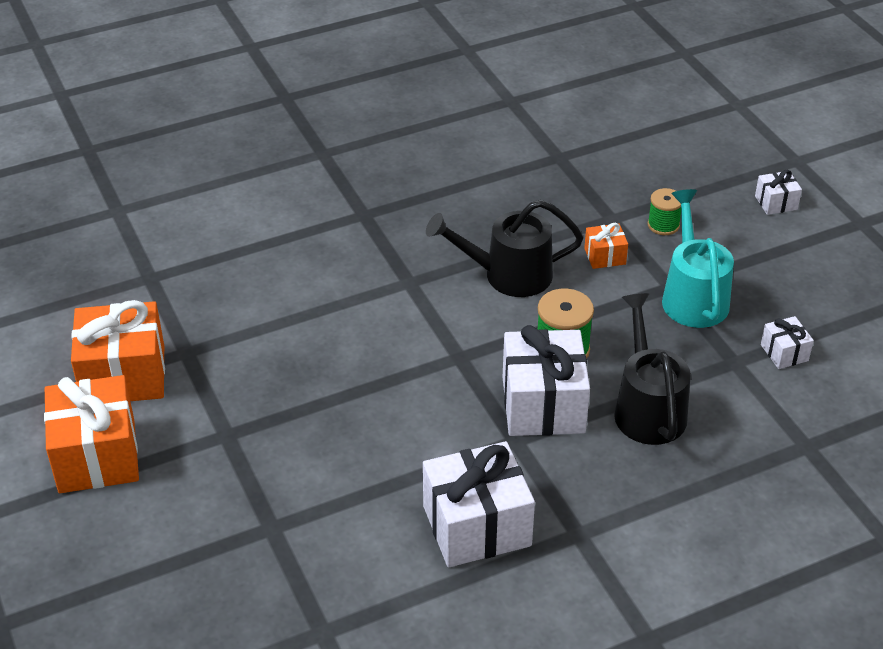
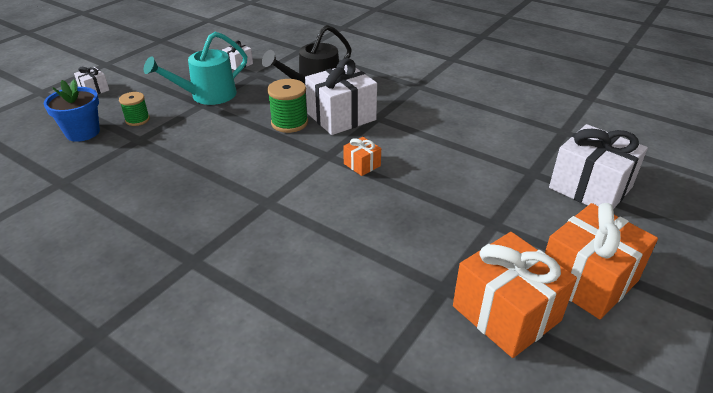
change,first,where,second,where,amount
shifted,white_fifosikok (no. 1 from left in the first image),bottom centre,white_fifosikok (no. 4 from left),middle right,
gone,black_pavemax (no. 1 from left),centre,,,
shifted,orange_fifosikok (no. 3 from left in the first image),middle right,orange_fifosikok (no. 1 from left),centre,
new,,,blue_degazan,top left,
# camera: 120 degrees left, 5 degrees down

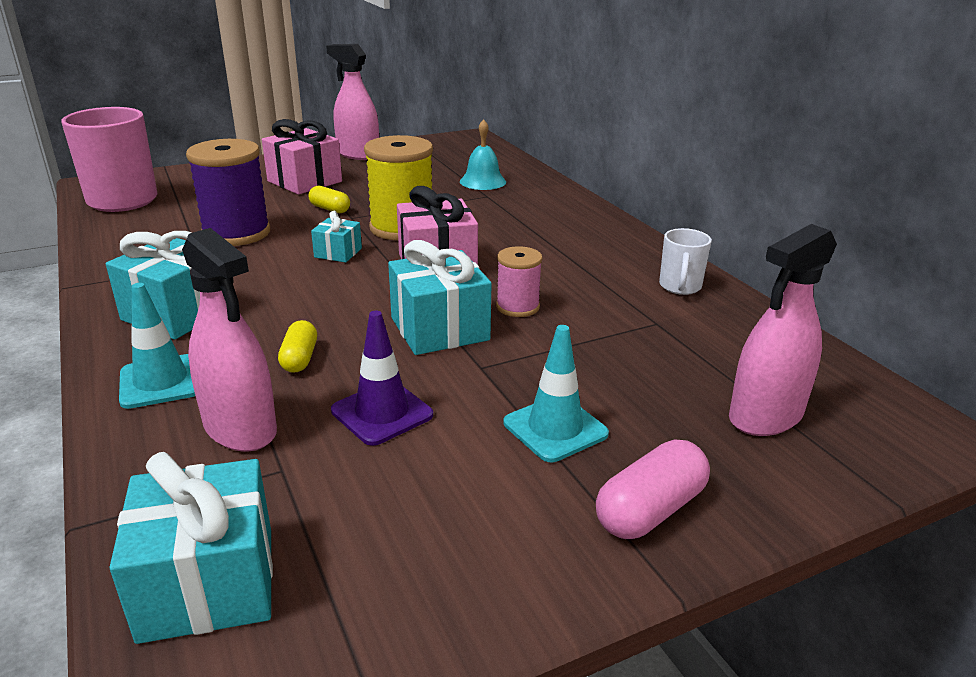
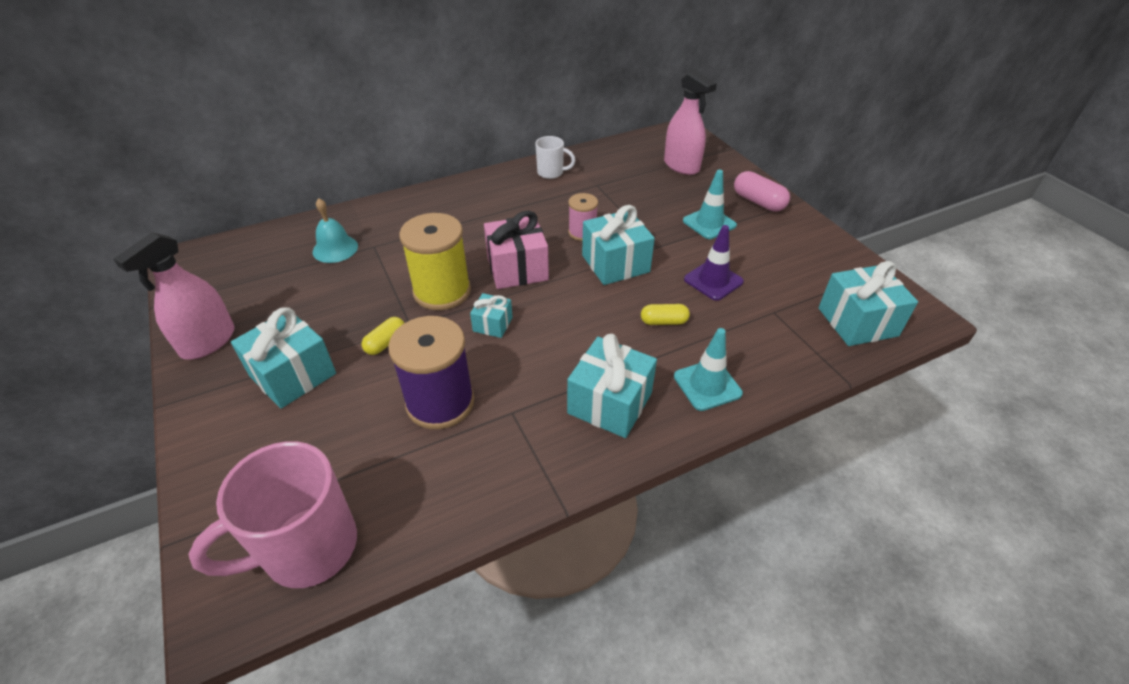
change,first,where,second,where,amount
gone,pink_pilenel (no. 1 from left),middle left,,,
repainted,pink_fifosikok (no. 1 from left),top left,turquoise_fifosikok (no. 1 from left),middle left,
# camera: 90 degrees left, 15 degrees up

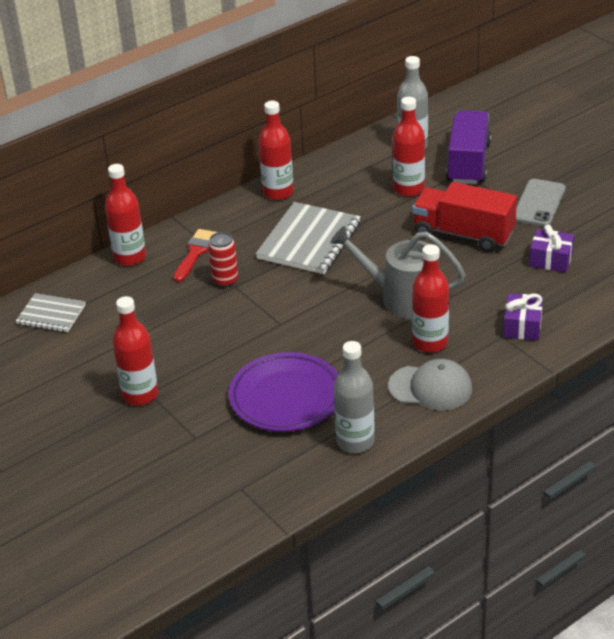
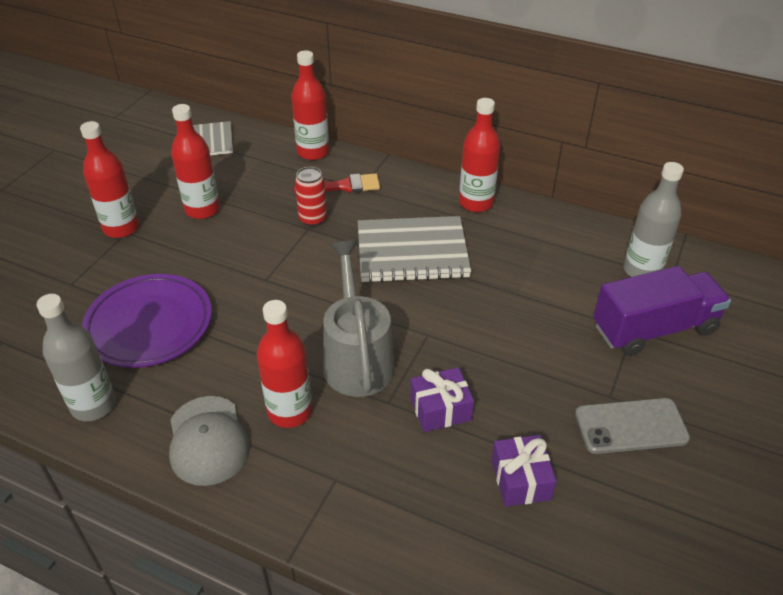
change,first,where,second,where,amount
shifted,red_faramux (no. 4 from left in the first image),top centre,red_faramux (no. 2 from left),top left,
gone,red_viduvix,middle right,,,
shifted,purple_fifosikok (no. 1 from left),middle right,,bottom centre,
# camera: 60 degrees right, 5 degrees up

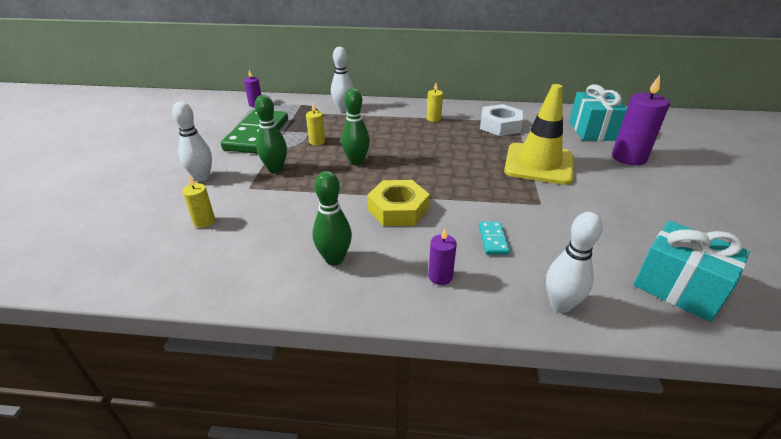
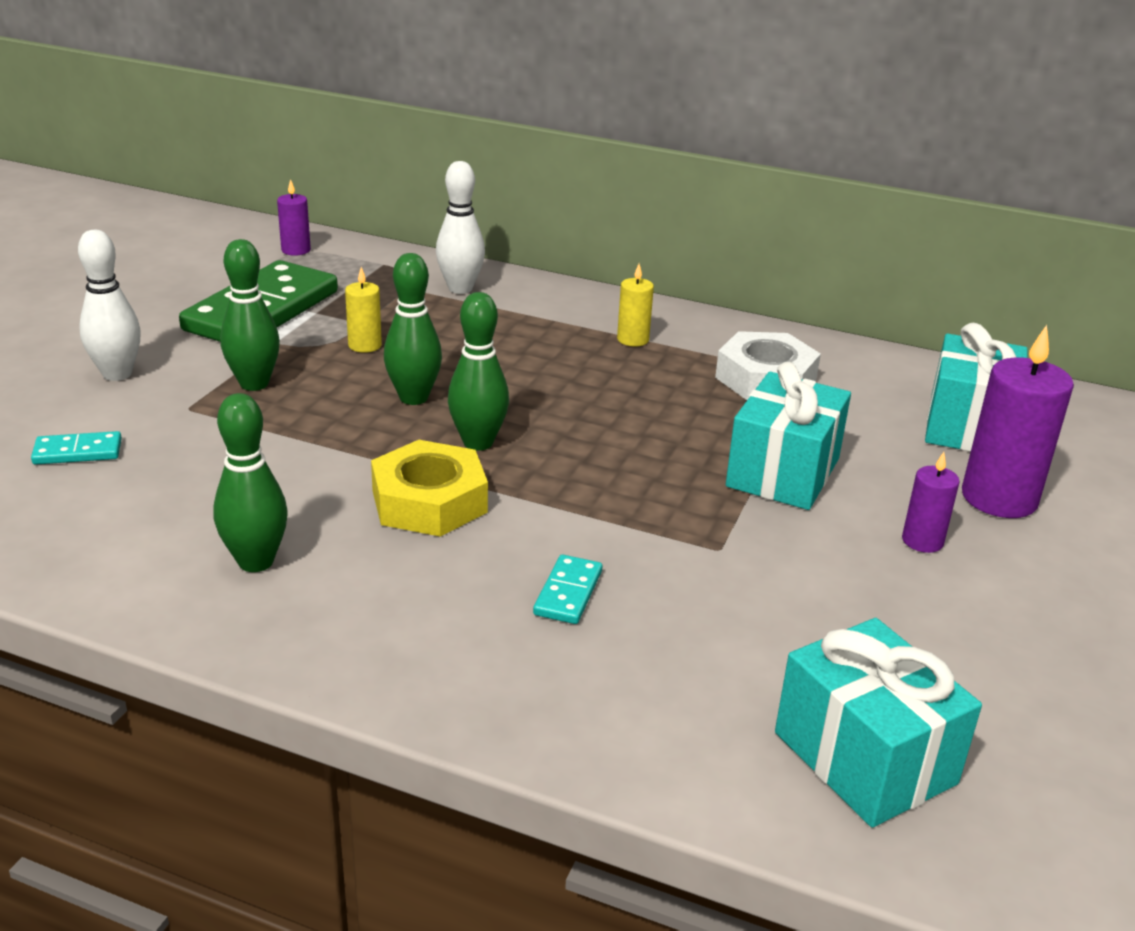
change,first,where,second,where,amount
swapped,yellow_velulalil (no. 1 from left),middle left,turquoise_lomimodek (no. 1 from left),middle left,
shifted,purple_velulalil (no. 2 from left),centre,,middle right,
swapped,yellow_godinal,top right,turquoise_fifosikok (no. 1 from left),middle right,
gone,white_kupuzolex (no. 3 from left),middle right,,,
new,,,green_kupuzolex (no. 4 from left),centre,
# camera: 15 degrees right, 5 degrees down

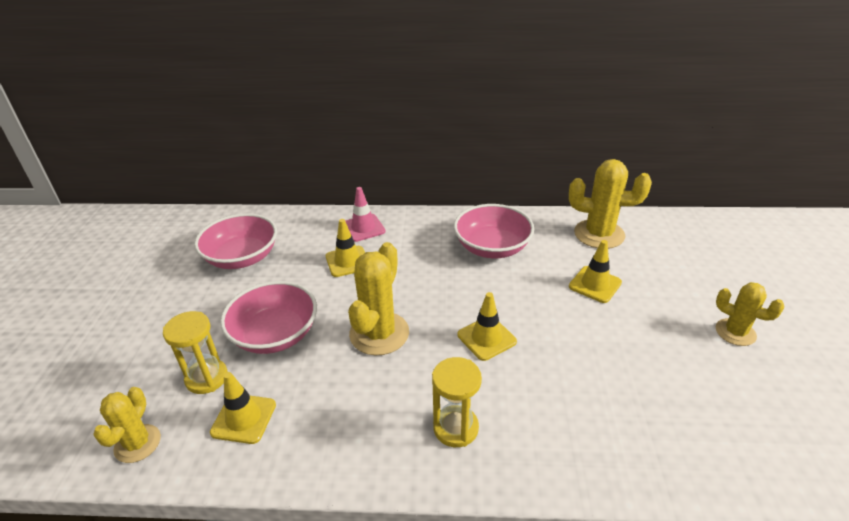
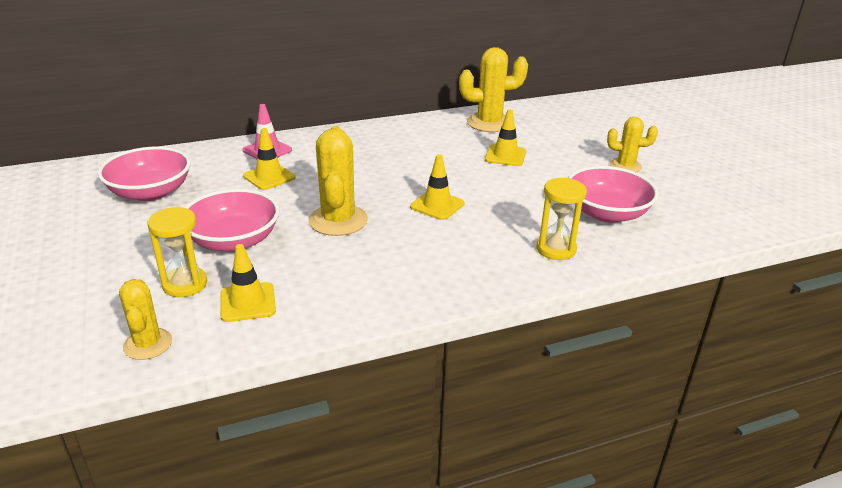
change,first,where,second,where,amount
shifted,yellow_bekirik (no. 2 from left),bottom centre,,centre,
shifted,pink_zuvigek (no. 3 from left),centre,,middle right,
# camera: 25 degrees left, 5 degrees down

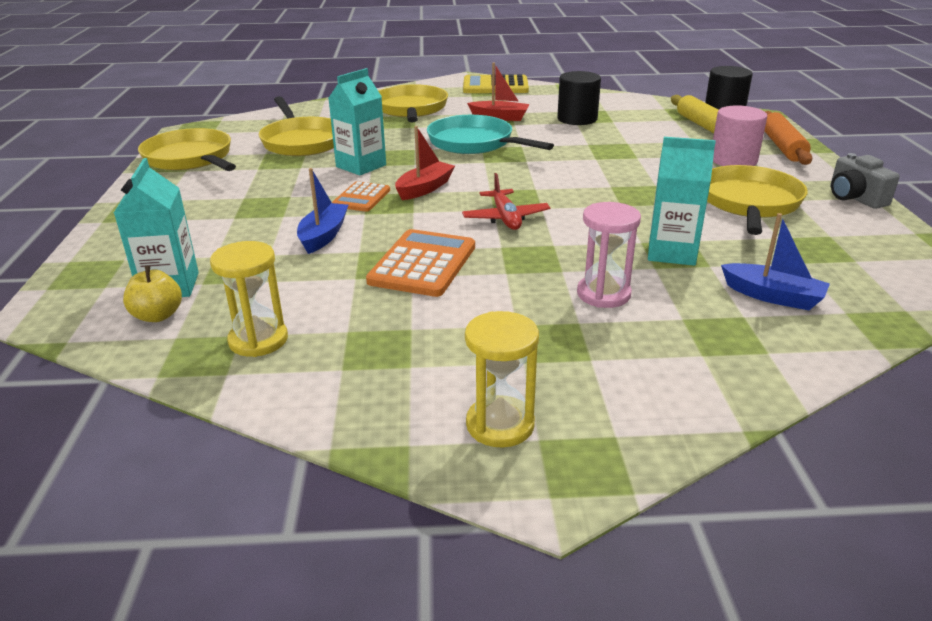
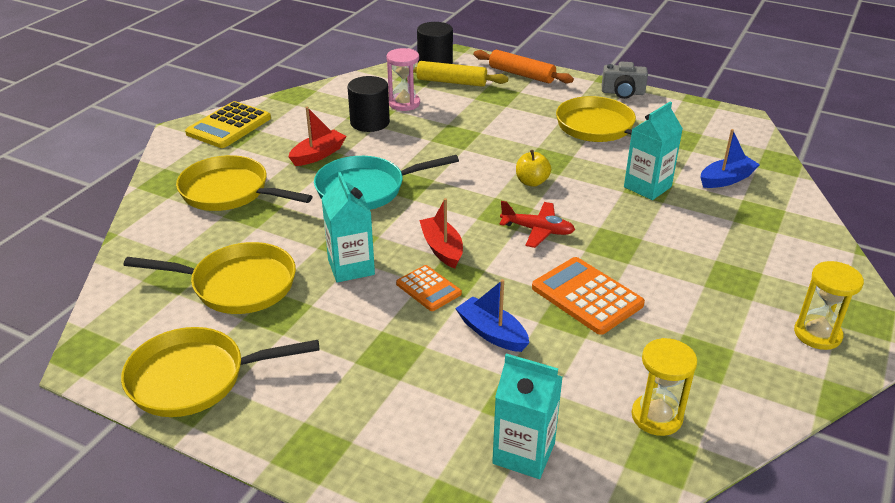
change,first,where,second,where,amount
shifted,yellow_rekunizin,middle left,,centre,
shifted,pink_bekirik,centre,,top centre,
gone,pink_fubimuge,top right,,,
# camera: 60 degrees left, 5 degrees up

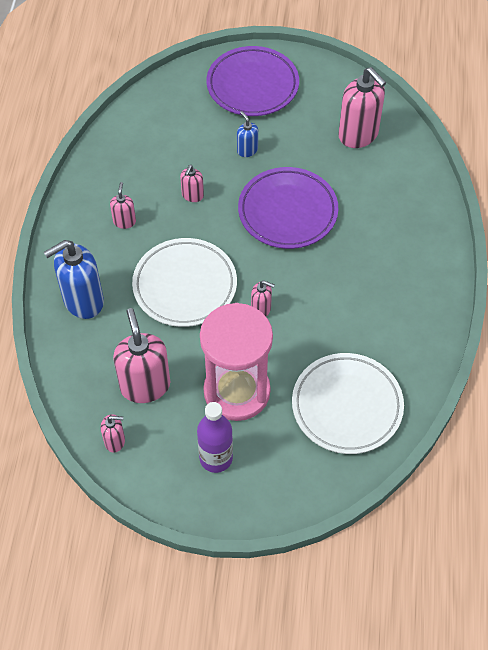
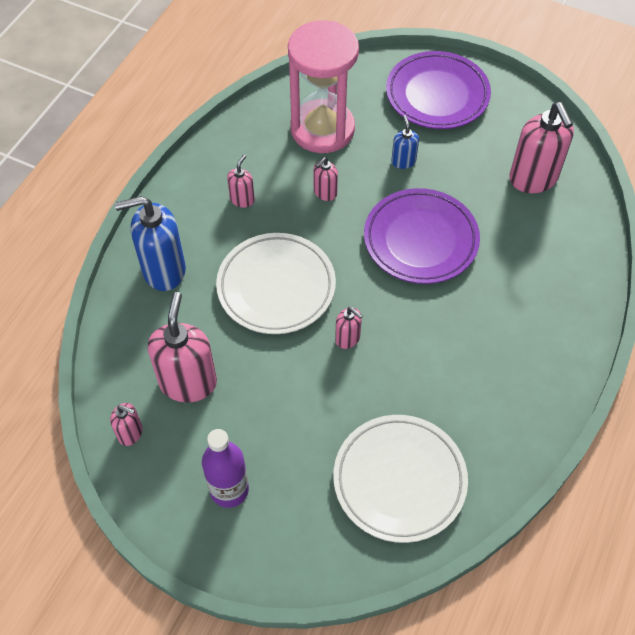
change,first,where,second,where,amount
shifted,pink_bekirik,centre,,top centre,
# camera: 20 degrees right, 0 degrees up

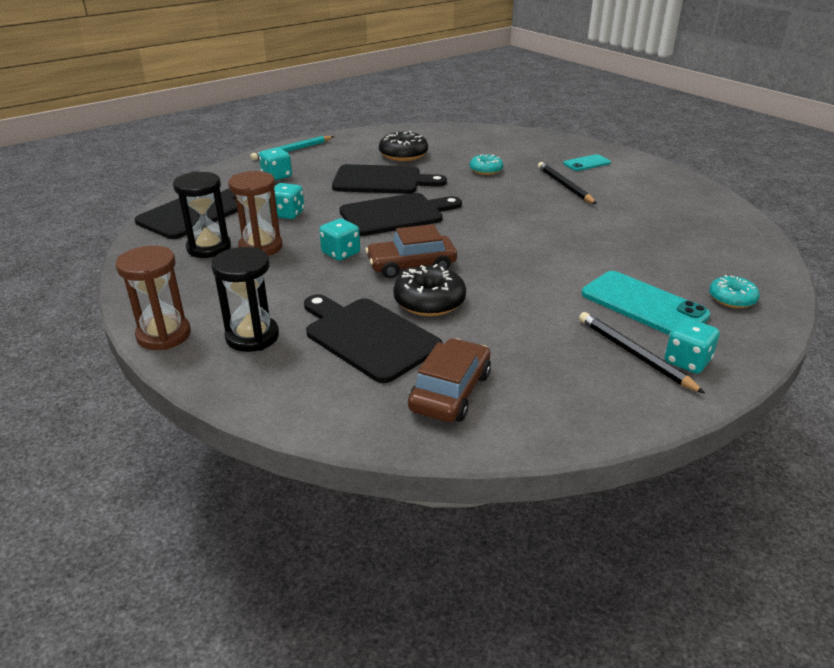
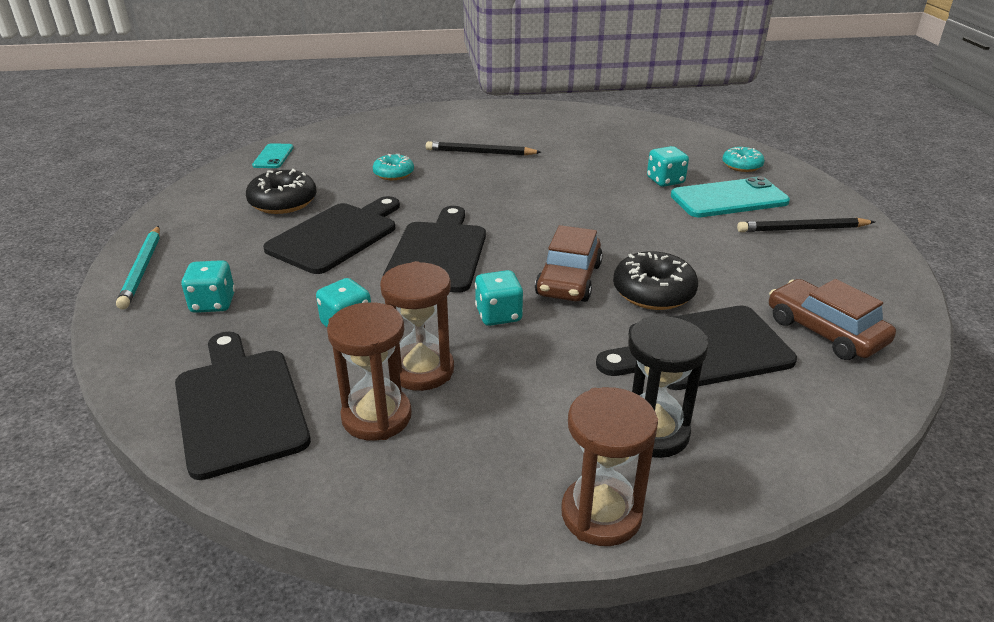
change,first,where,second,where,amount
repainted,black_bekirik (no. 1 from left),top left,brown_bekirik (no. 1 from left),centre,
shifted,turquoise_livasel (no. 1 from left),top right,,top left,
shifted,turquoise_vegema (no. 4 from left),middle right,,top right,
# camera: 60 degrees left, 0 degrees up

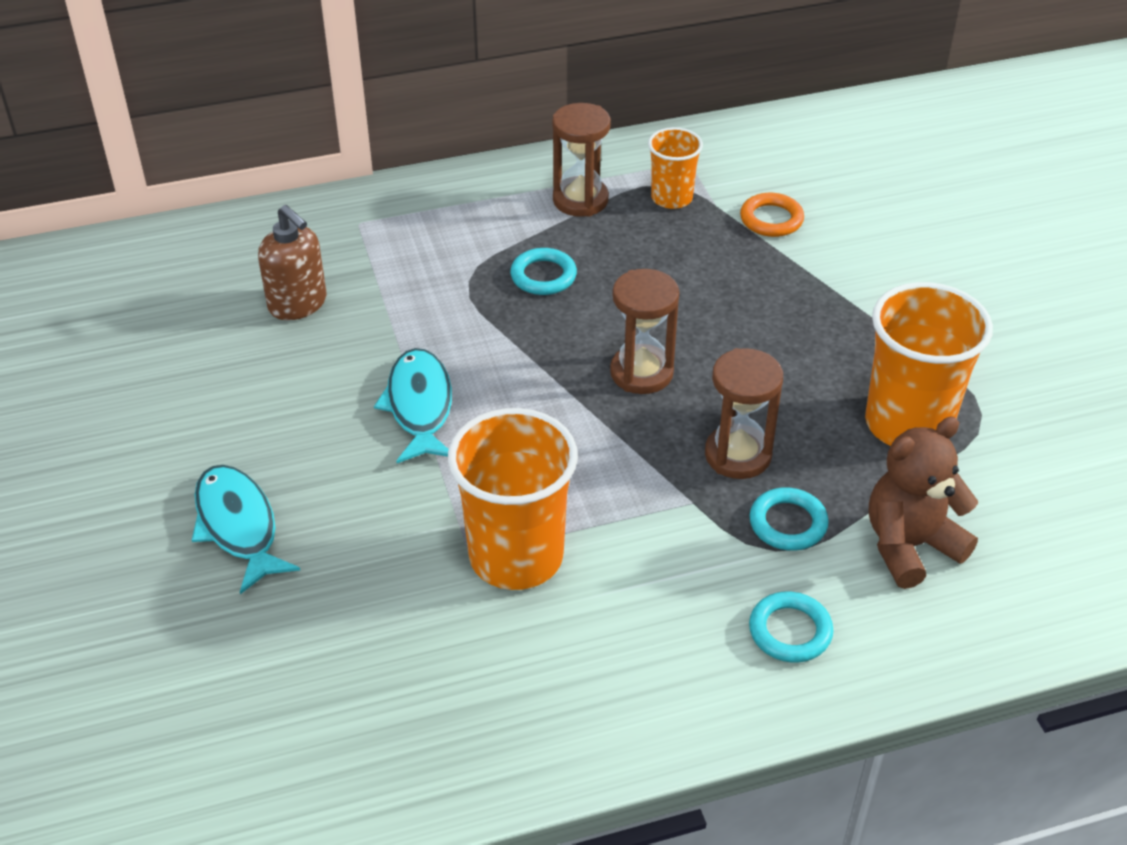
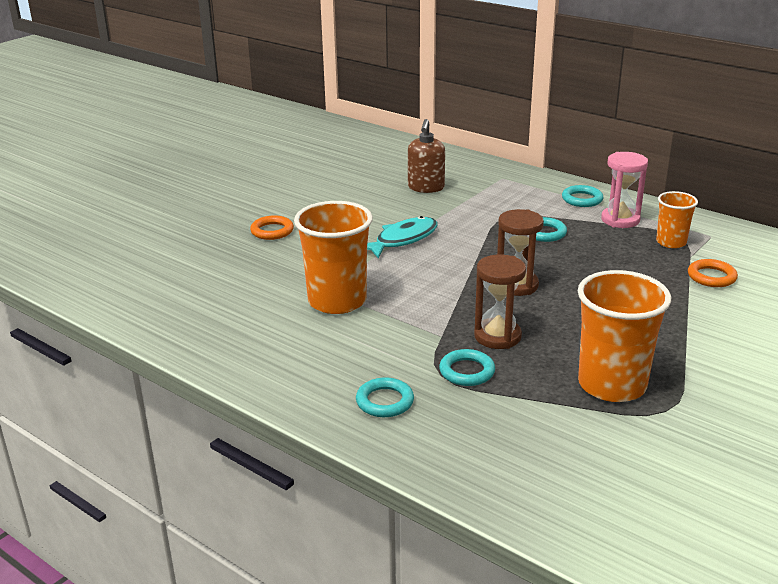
change,first,where,second,where,amount
swapped,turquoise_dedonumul (no. 1 from left),middle left,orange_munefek (no. 1 from left),centre,
repainted,brown_bekirik (no. 1 from left),top centre,pink_bekirik,top right,
gone,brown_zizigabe,middle right,,,
new,,,turquoise_munefek (no. 4 from left),middle right,
# camera: 55 degrees right, 15 degrees down

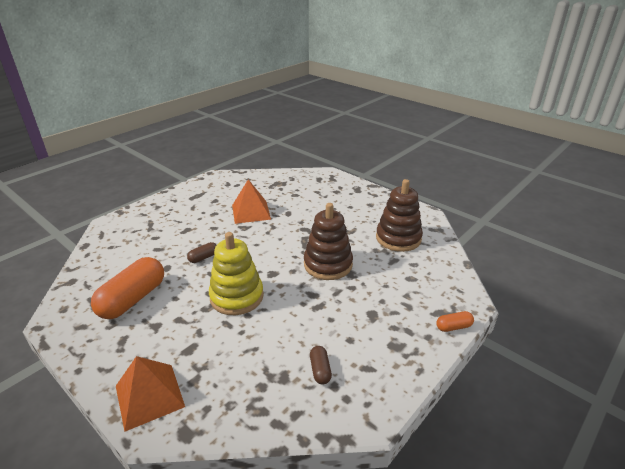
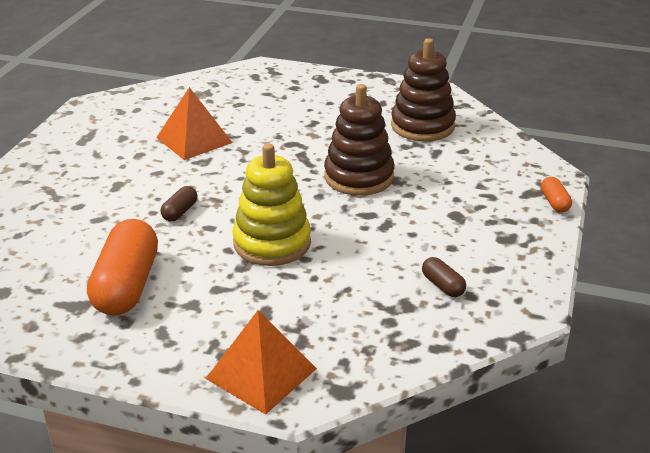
change,first,where,second,where,amount
rotated,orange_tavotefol (no. 2 from left),bottom right,,middle right,60 degrees counterclockwise
# camera: 25 degrees left, 0 degrees up

